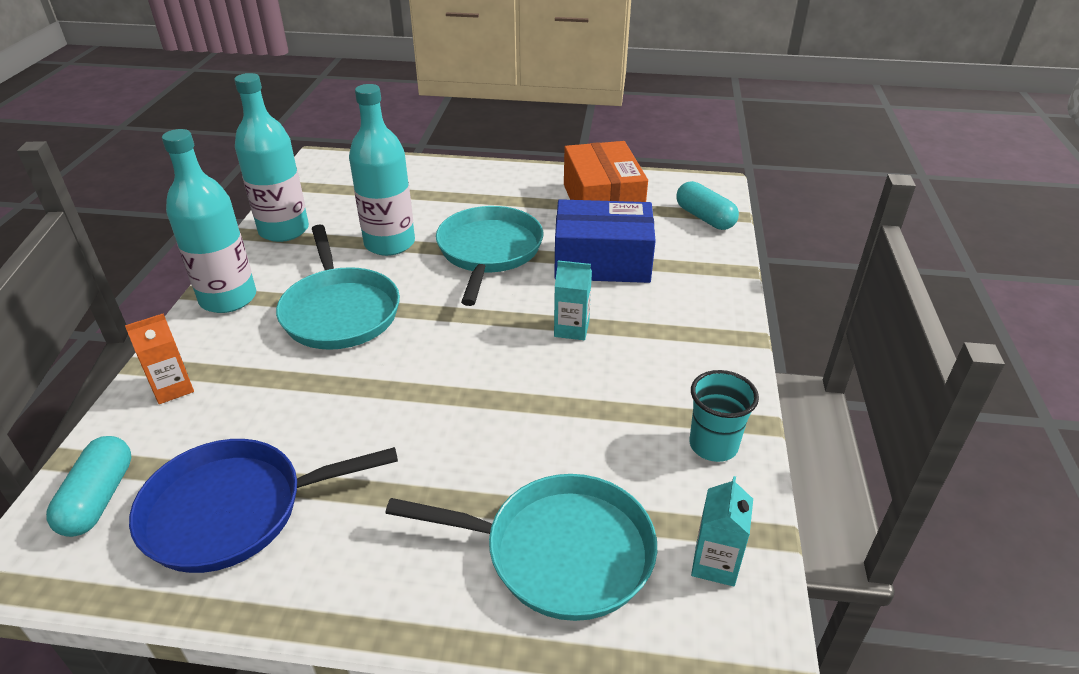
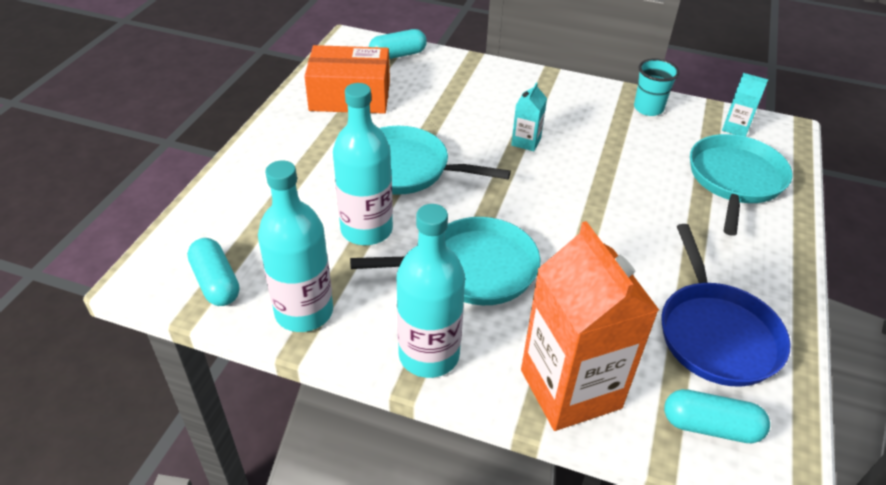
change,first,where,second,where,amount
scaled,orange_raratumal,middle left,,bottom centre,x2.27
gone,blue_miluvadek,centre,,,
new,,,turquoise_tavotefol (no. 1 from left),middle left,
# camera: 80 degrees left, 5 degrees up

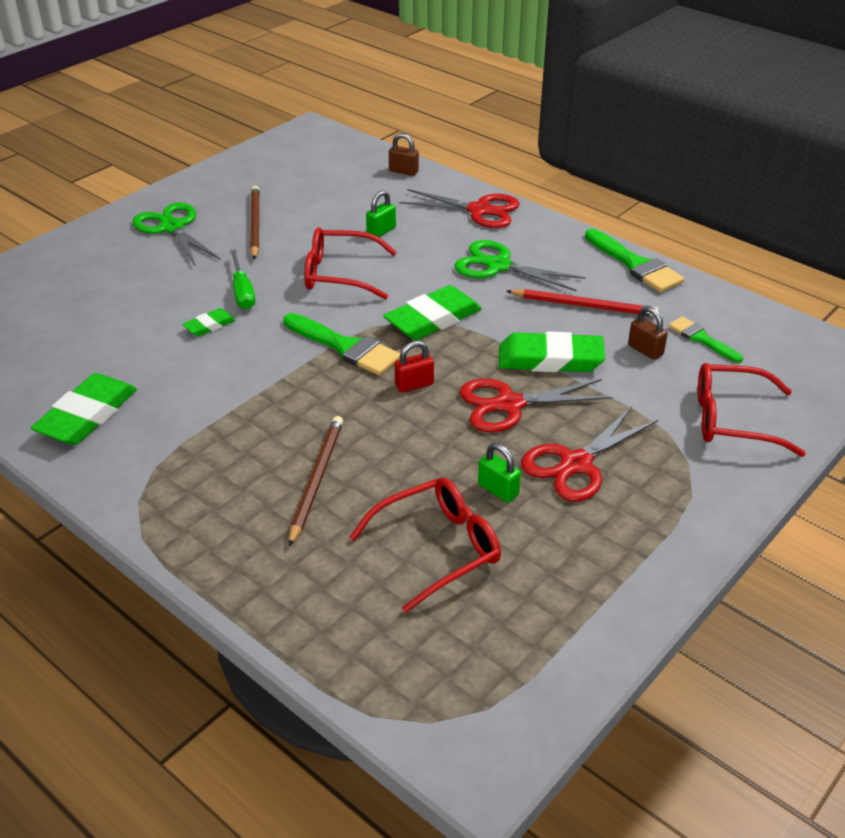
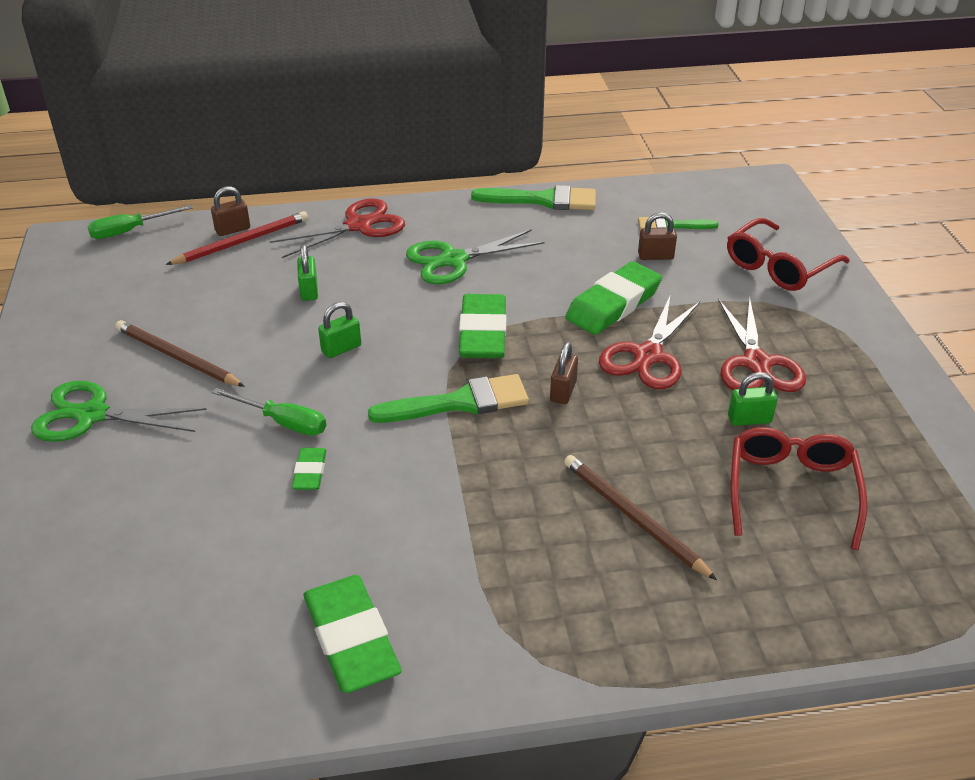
change,first,where,second,where,amount
swapped,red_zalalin (no. 1 from left),top centre,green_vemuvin (no. 2 from left),centre,
repainted,red_vemuvin,centre,brown_vemuvin (no. 2 from left),centre,
shifted,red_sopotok,middle right,,top left,
new,,,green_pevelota (no. 1 from left),top left,
# camera: 50 degrees left, 0 degrees up

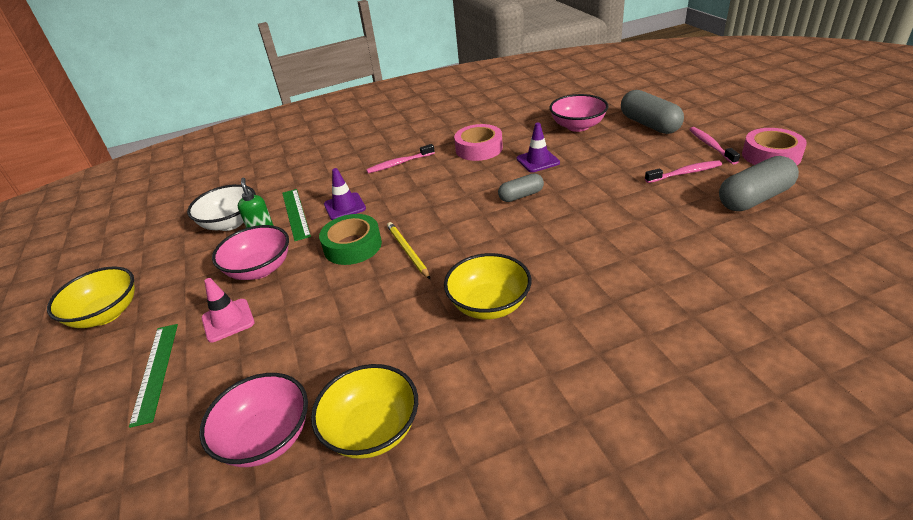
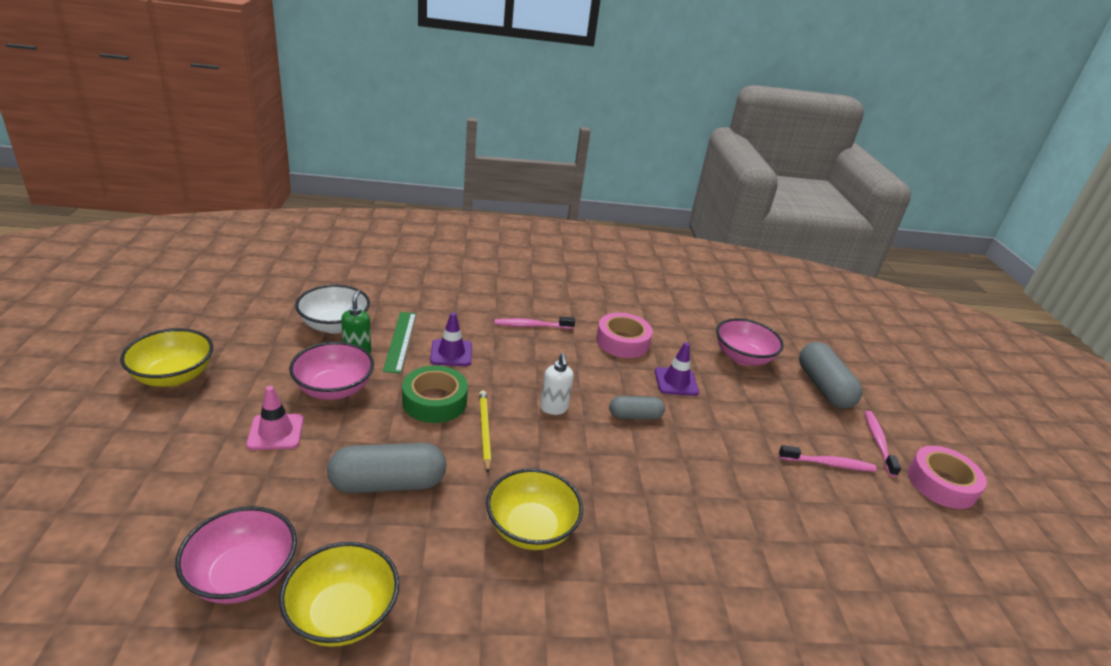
change,first,where,second,where,amount
gone,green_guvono (no. 1 from left),bottom left,,,
shifted,grey_tavotefol (no. 3 from left in the first image),middle right,grey_tavotefol (no. 1 from left),bottom centre,
new,,,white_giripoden,centre,
# camera: 10 degrees right, 5 degrees down

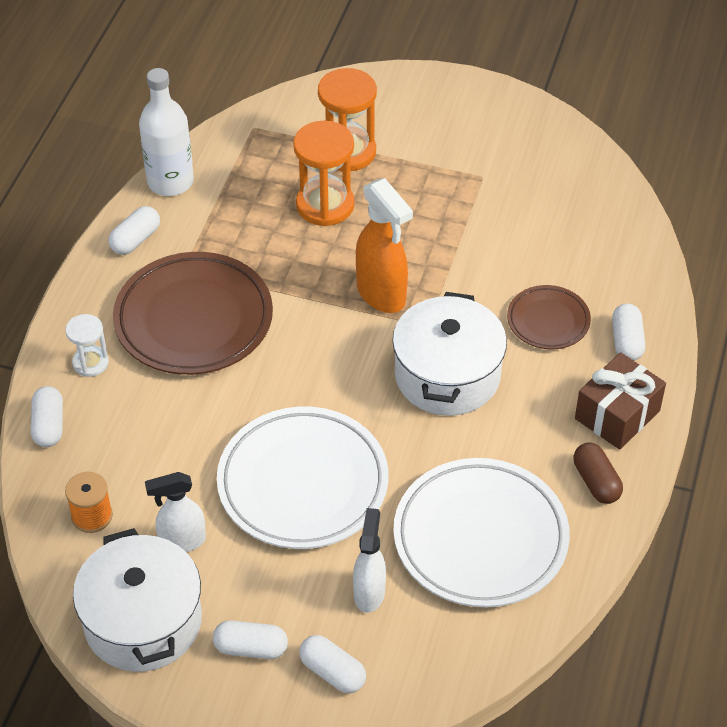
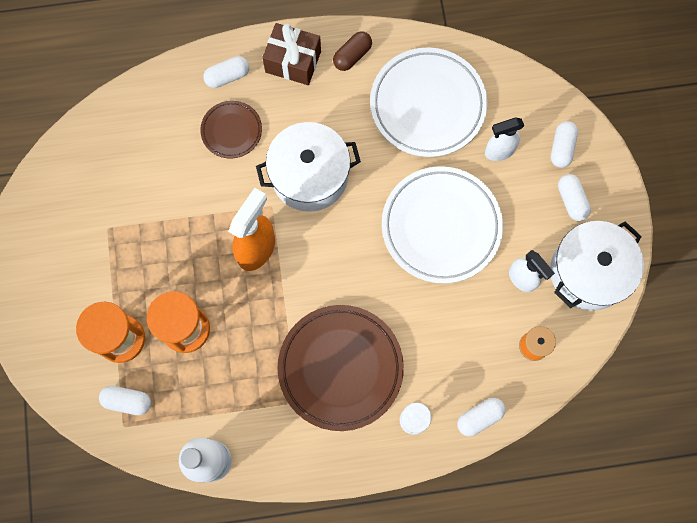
change,first,where,second,where,amount
shifted,white_tavotefol (no. 2 from left in the first image),top left,white_tavotefol (no. 1 from left),bottom left,
# camera: 115 degrees left, 25 degrees up

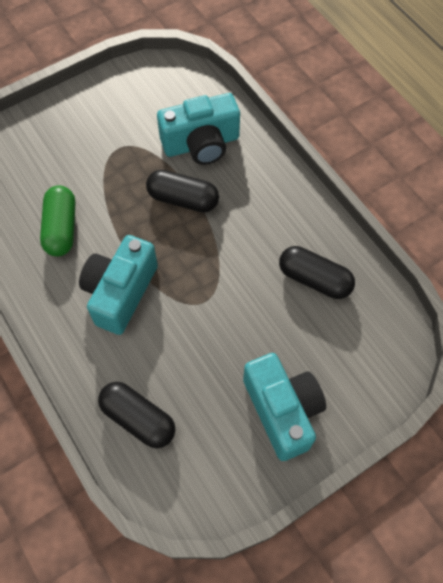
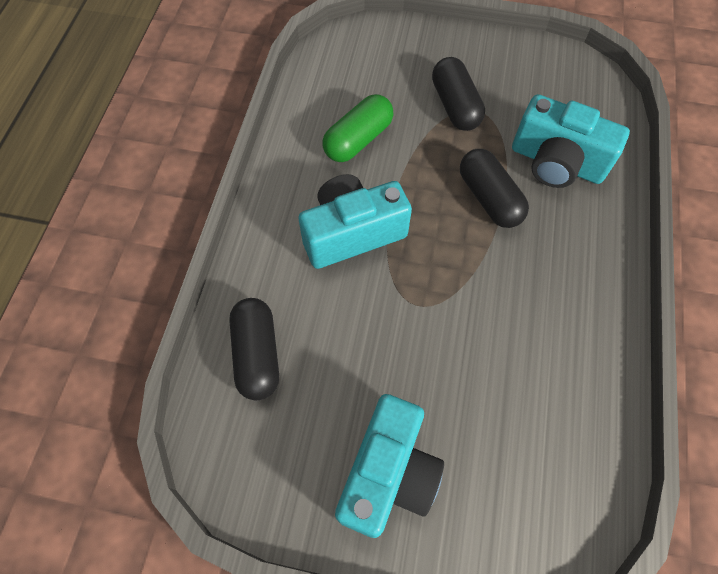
change,first,where,second,where,amount
shifted,black_tavotefol (no. 3 from left in the first image),middle right,black_tavotefol (no. 2 from left),top centre,
# camera: 45 degrees right, 0 degrees up

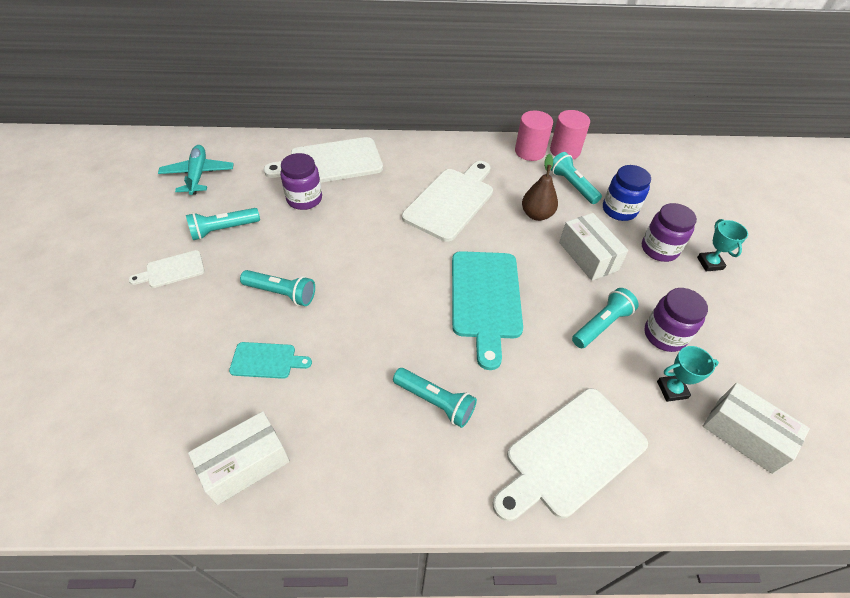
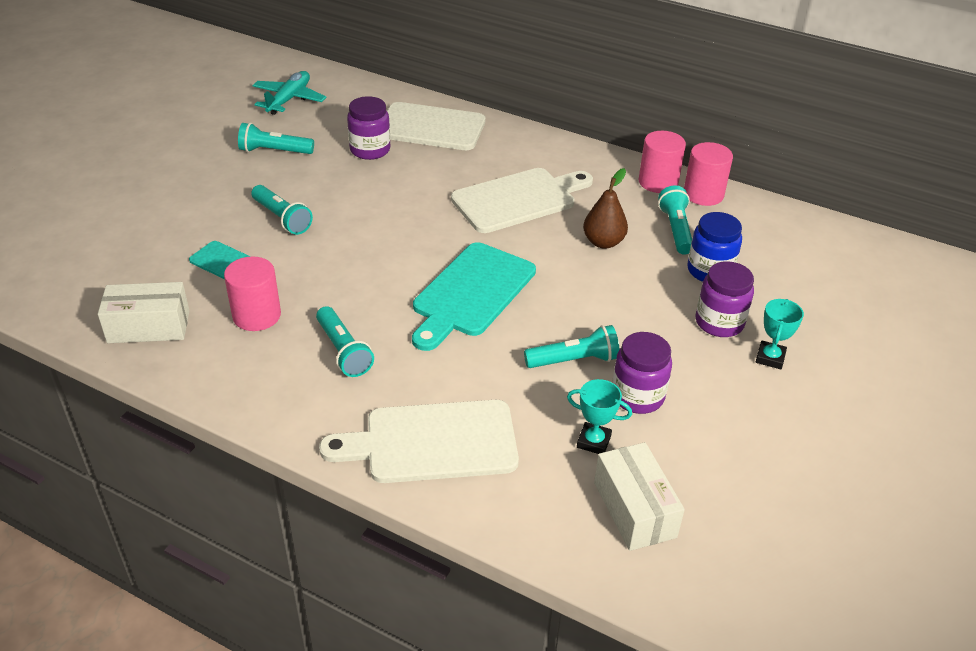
change,first,where,second,where,amount
gone,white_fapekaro (no. 1 from left),middle left,,,
gone,white_miluvadek (no. 2 from left),middle right,,,
new,,,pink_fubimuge (no. 1 from left),middle left,
# camera: 30 degrees right, 10 degrees down

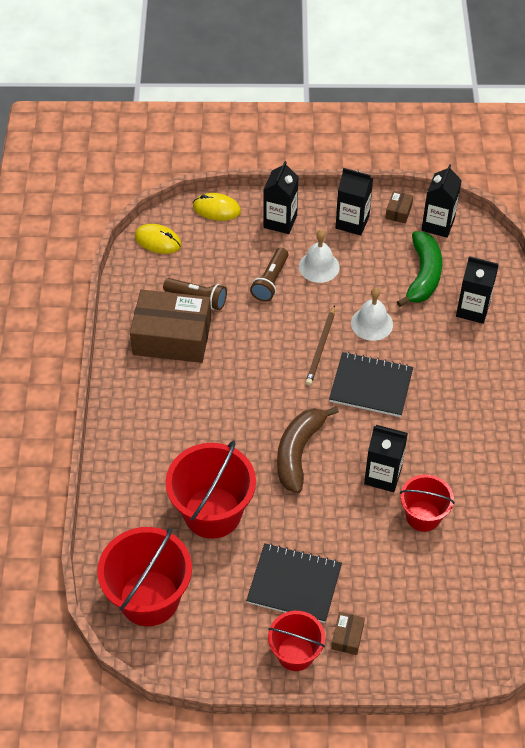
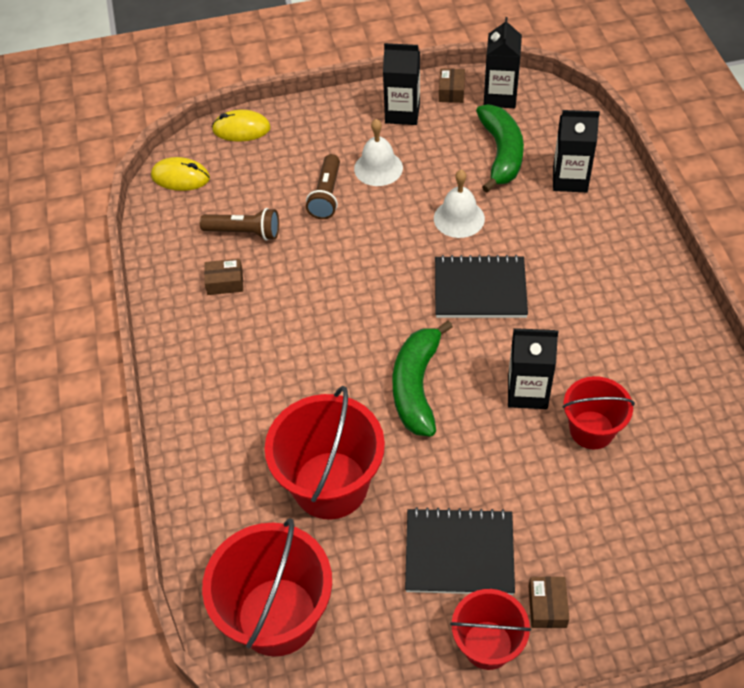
change,first,where,second,where,amount
scaled,brown_miluvadek (no. 1 from left),middle left,,middle left,x0.41
gone,black_raratumal (no. 1 from left),top centre,,,
repainted,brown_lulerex,centre,green_lulerex (no. 1 from left),centre,
gone,brown_sopotok,centre,,,
# camera: 10 degrees left, 0 degrees up

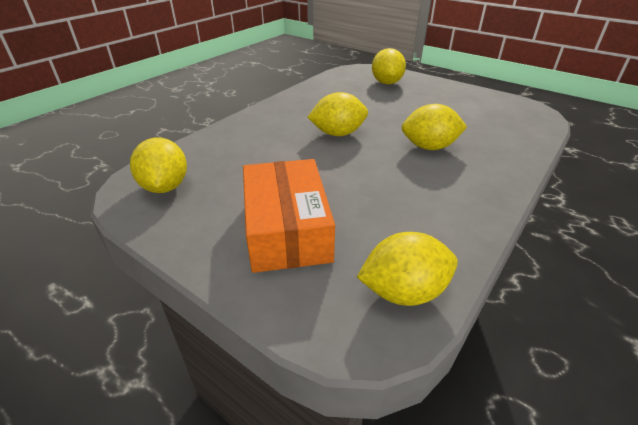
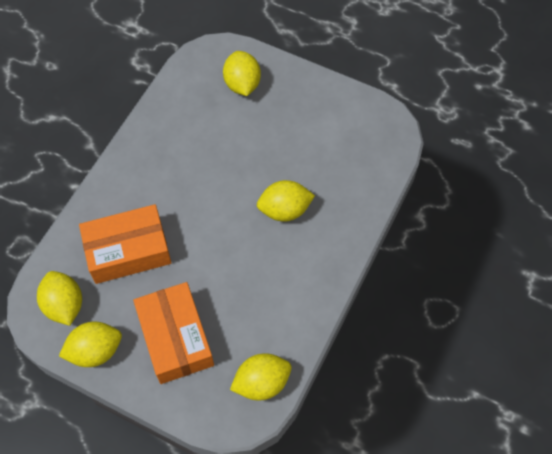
change,first,where,second,where,amount
shifted,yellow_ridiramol (no. 2 from left),top centre,,bottom left,
new,,,orange_miluvadek (no. 1 from left),middle left,
# camera: 10 degrees left, 25 degrees up

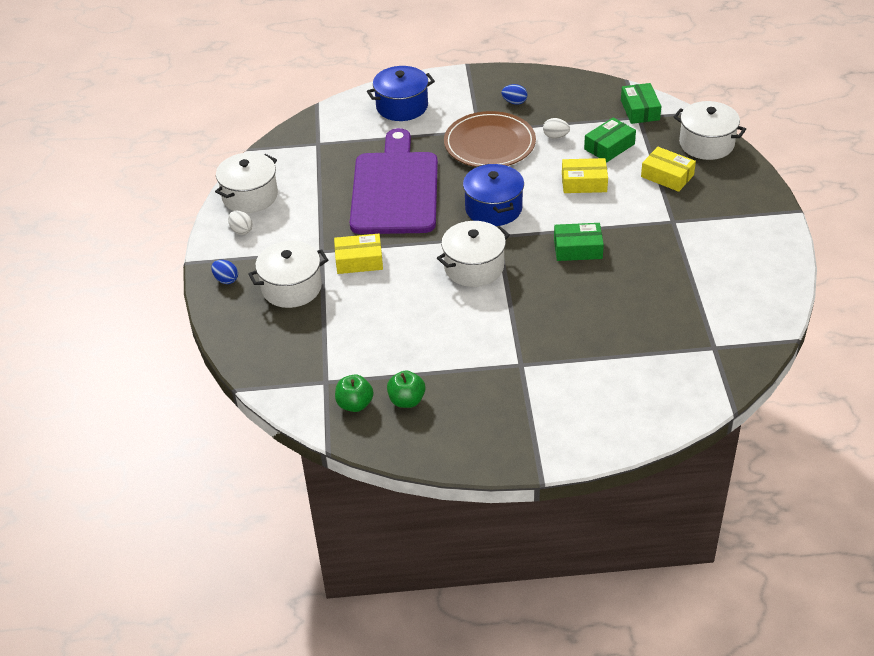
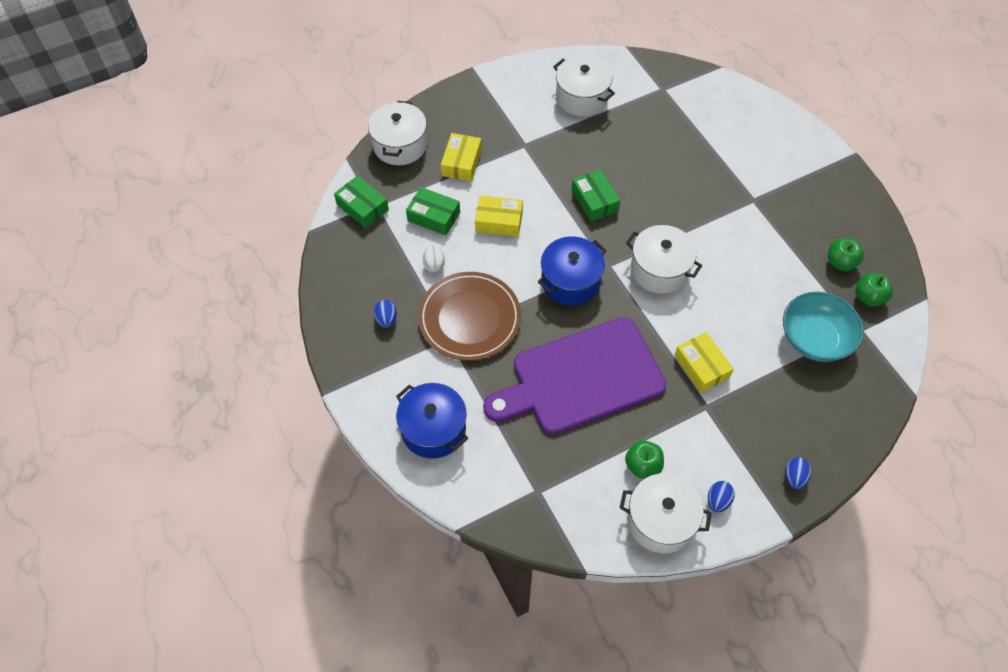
change,first,where,second,where,amount
repainted,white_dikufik (no. 1 from left),middle left,blue_dikufik (no. 2 from left),bottom right,
shifted,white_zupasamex (no. 2 from left),middle left,,top centre,
rotated,yellow_miluvadek (no. 2 from left),top right,,top centre,60 degrees counterclockwise
rotated,green_miluvadek (no. 3 from left in the first image),top right,green_miluvadek (no. 1 from left),top centre,75 degrees clockwise
new,,,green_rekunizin (no. 1 from left),bottom centre,
new,,,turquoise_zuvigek,middle right,
# camera: 115 degrees left, 15 degrees up

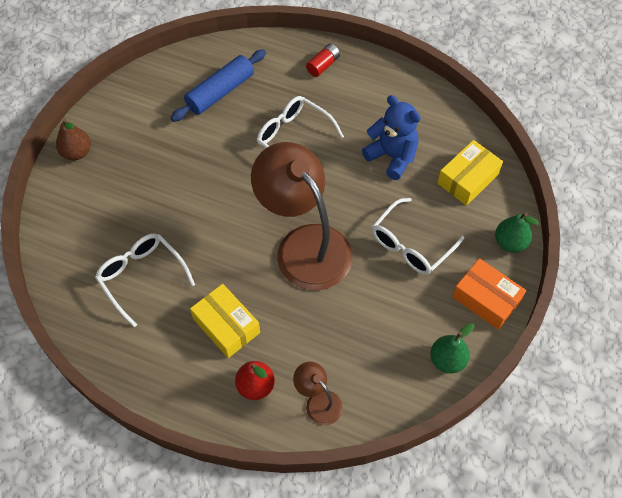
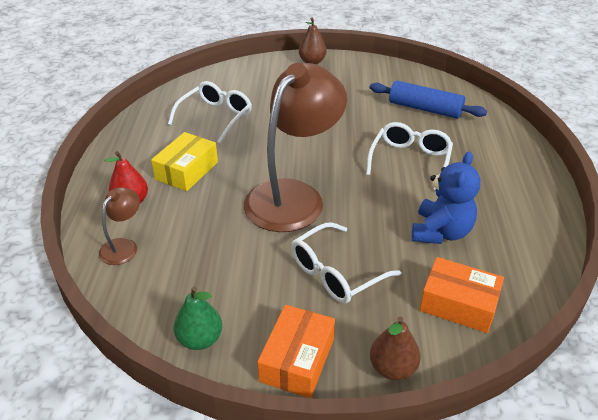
change,first,where,second,where,amount
gone,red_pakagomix,top centre,,,
rotated,white_zalalin (no. 3 from left in the first image),middle right,white_zalalin (no. 2 from left),centre,60 degrees counterclockwise
repainted,yellow_miluvadek (no. 2 from left),middle right,orange_miluvadek (no. 2 from left),bottom right,
repainted,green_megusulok (no. 2 from left),middle right,brown_megusulok (no. 2 from left),bottom centre,
# camera: 70 degrees right, 20 degrees down

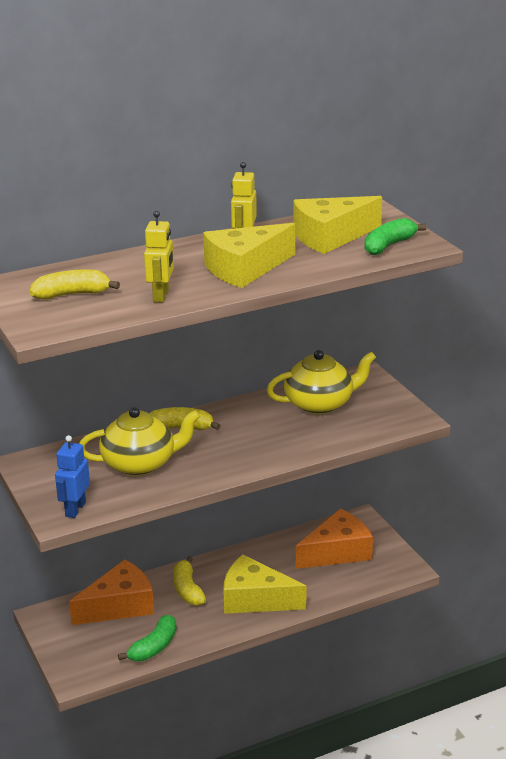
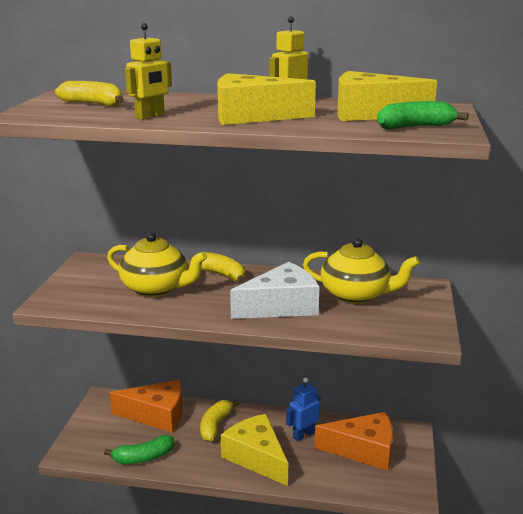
change,first,where,second,where,amount
shifted,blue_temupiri,middle left,,bottom centre,
new,,,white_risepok,centre,
# camera: 35 degrees right, 5 degrees down

